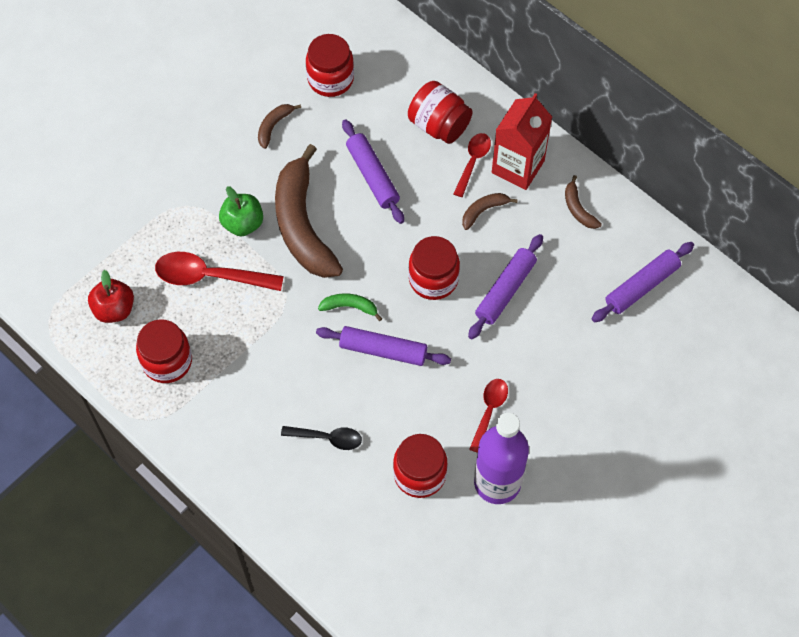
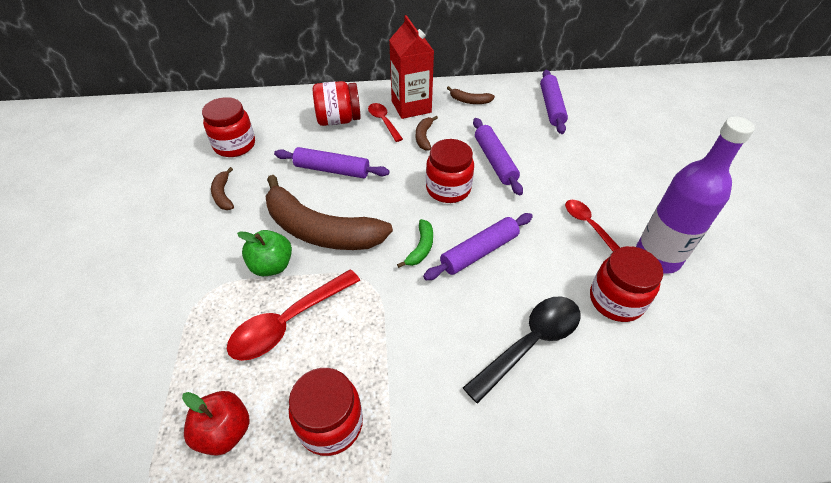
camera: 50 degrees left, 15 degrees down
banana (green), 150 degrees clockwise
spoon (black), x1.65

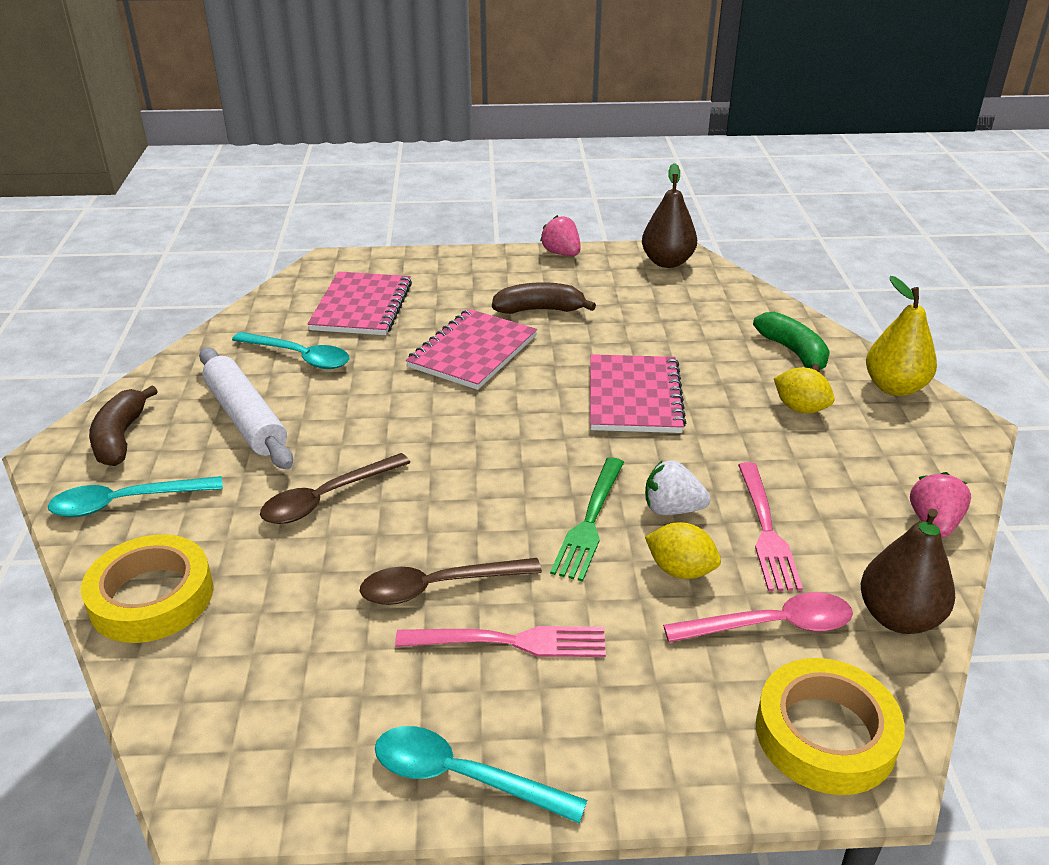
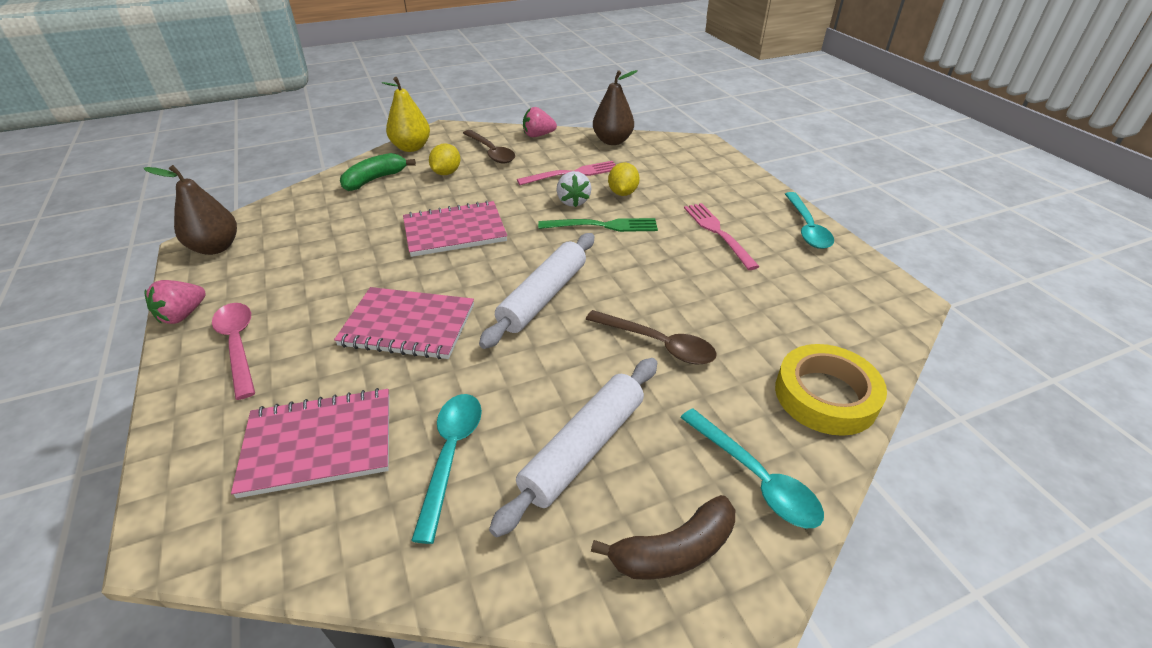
camera: 110 degrees left, 5 degrees up
banana (brown) (no. 2 from left) => nothing
tape (yellow) (no. 2 from left) => nothing
nothing => rolling pin (white) (no. 1 from left)
spoon (brown) (no. 2 from left in the first image) => spoon (brown) (no. 1 from left), relocated
spoon (pink), relocated

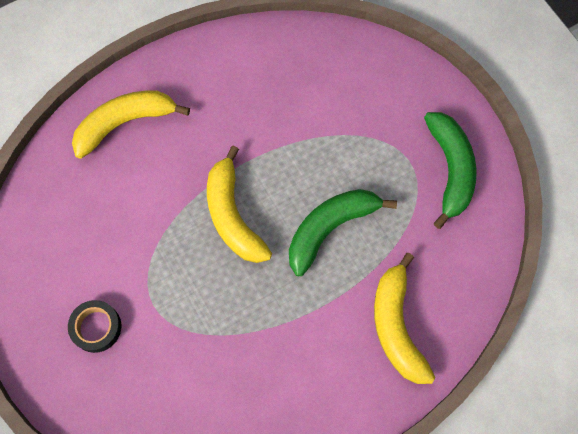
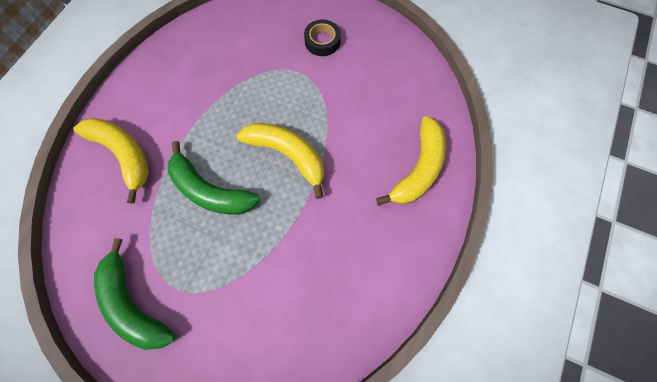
camera: 145 degrees right, 0 degrees up
banana (green) (no. 1 from left in the first image) => banana (green) (no. 2 from left), 105 degrees clockwise

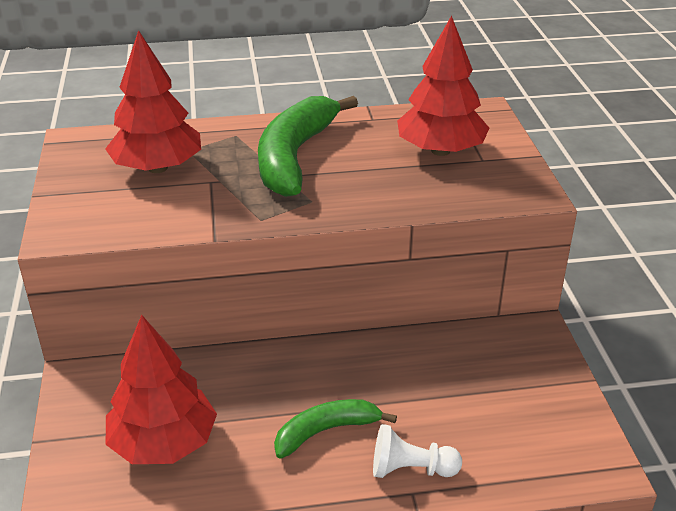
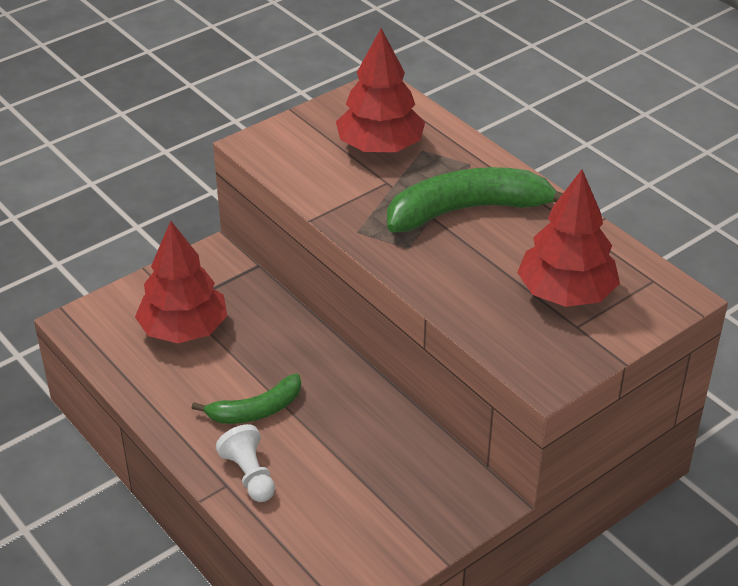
camera: 60 degrees right, 5 degrees up
banana (green) (no. 2 from left in the first image) => banana (green) (no. 1 from left), 120 degrees clockwise

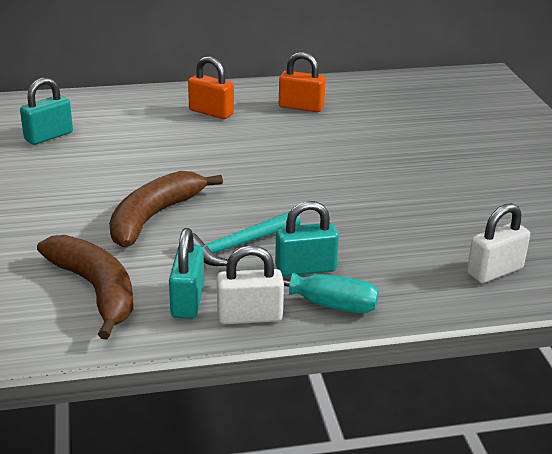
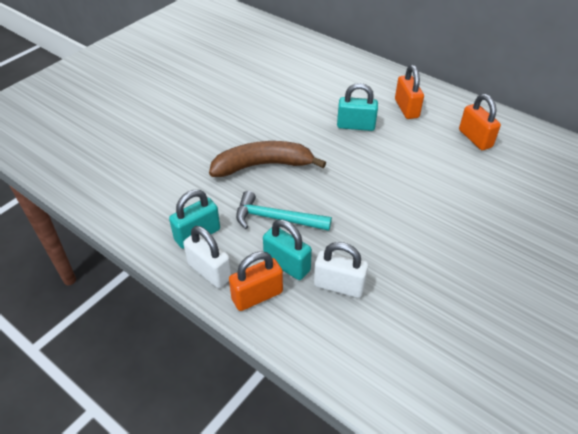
camera: 50 degrees right, 15 degrees up
banana (brown) (no. 1 from left) => nothing
padlock (turquoise) (no. 1 from left in the first image) => padlock (turquoise) (no. 3 from left), relocated
padlock (white) (no. 2 from left), relocated
screwdriver (turquoise) => padlock (orange) (no. 1 from left)

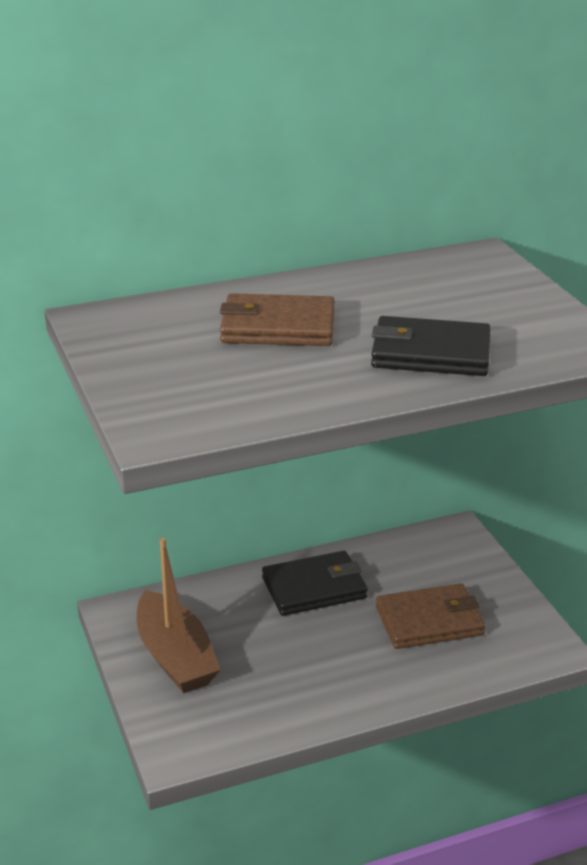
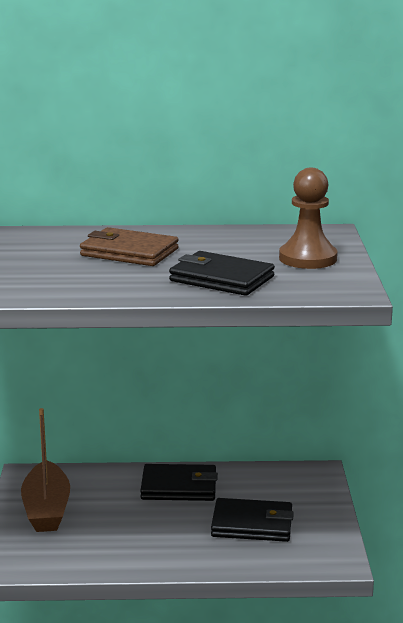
camera: 20 degrees right, 10 degrees down
nothing => pawn (brown)
wallet (brown) (no. 2 from left) => wallet (black) (no. 3 from left)

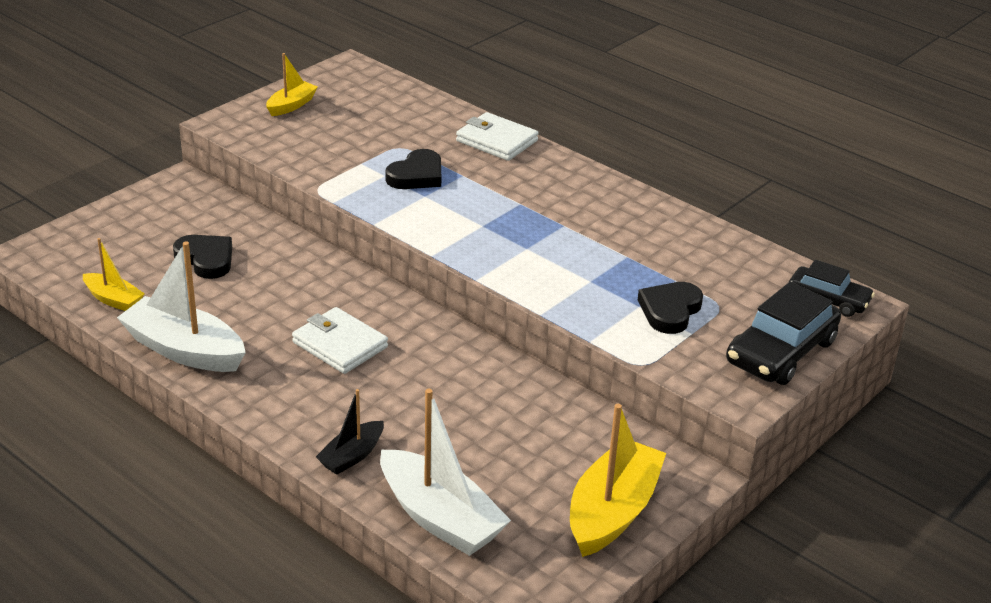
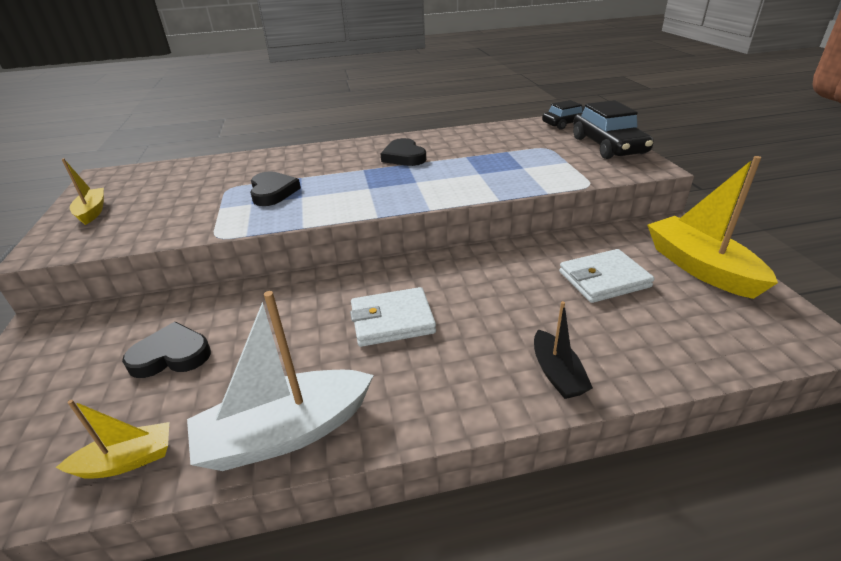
camera: 50 degrees left, 0 degrees up
boat (white) (no. 2 from left) => nothing
wallet (white) (no. 2 from left), relocated
heart (black) (no. 3 from left), relocated

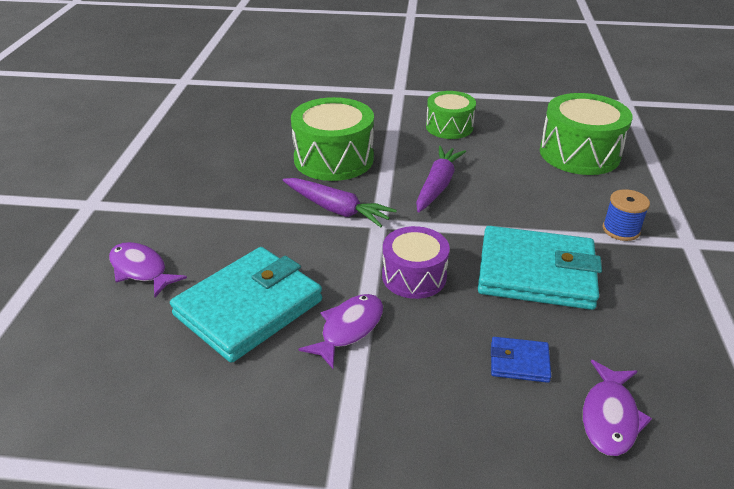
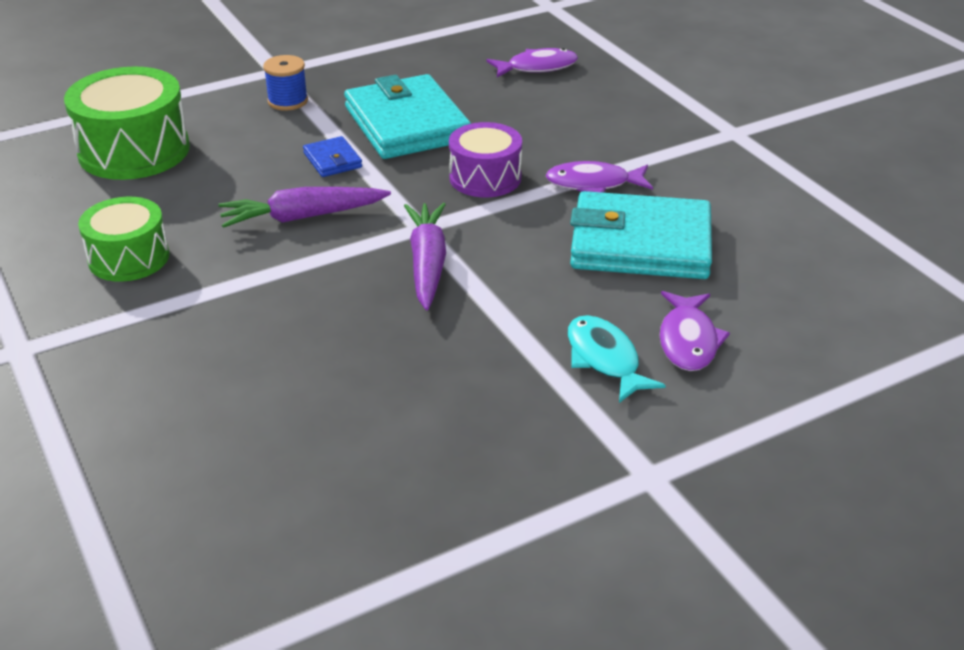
camera: 125 degrees left, 0 degrees up
drum (green) (no. 1 from left) => nothing
nothing => fish (turquoise)
wallet (blue), relocated

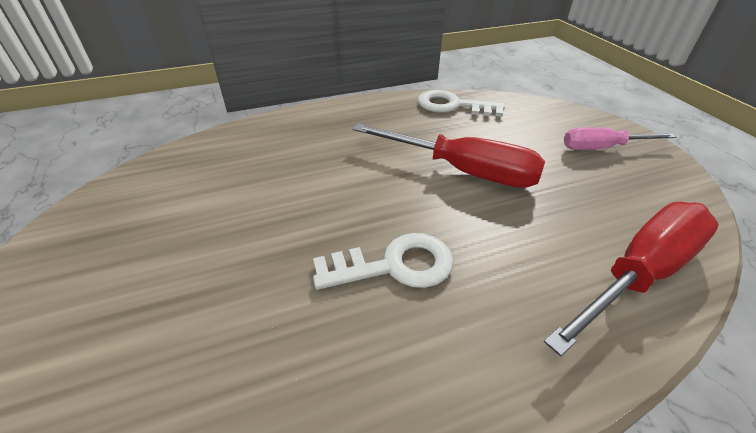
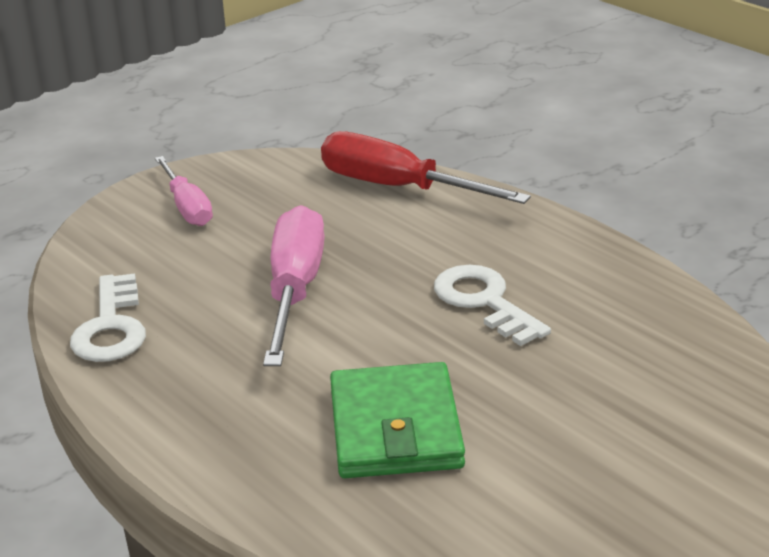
camera: 110 degrees left, 10 degrees down
nothing => wallet (green)
screwdriver (red) (no. 1 from left) => screwdriver (pink) (no. 2 from left)

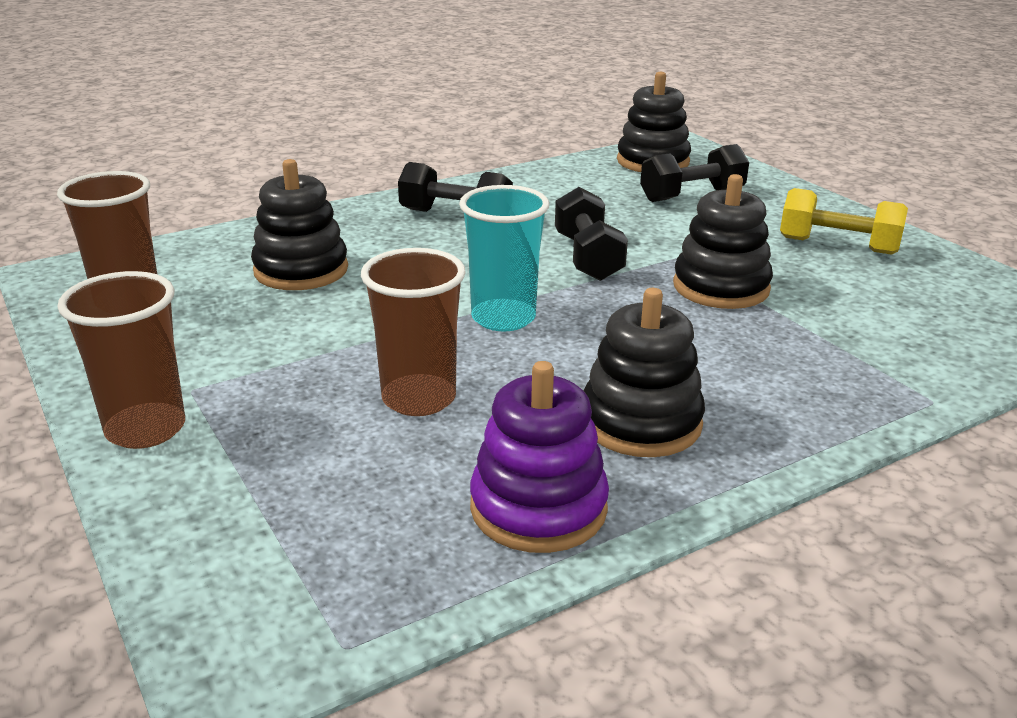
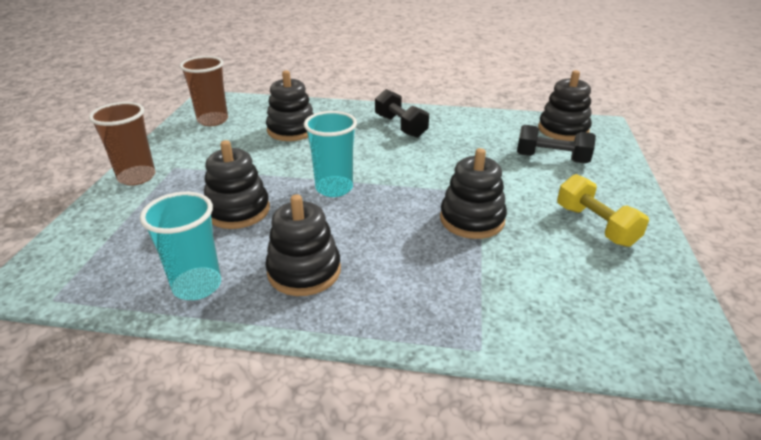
camera: 40 degrees right, 5 degrees up
dumbbell (black) (no. 2 from left) => nothing
cup (brown) (no. 3 from left) => stacking toy (black) (no. 1 from left)
stacking toy (purple) => cup (turquoise) (no. 1 from left)

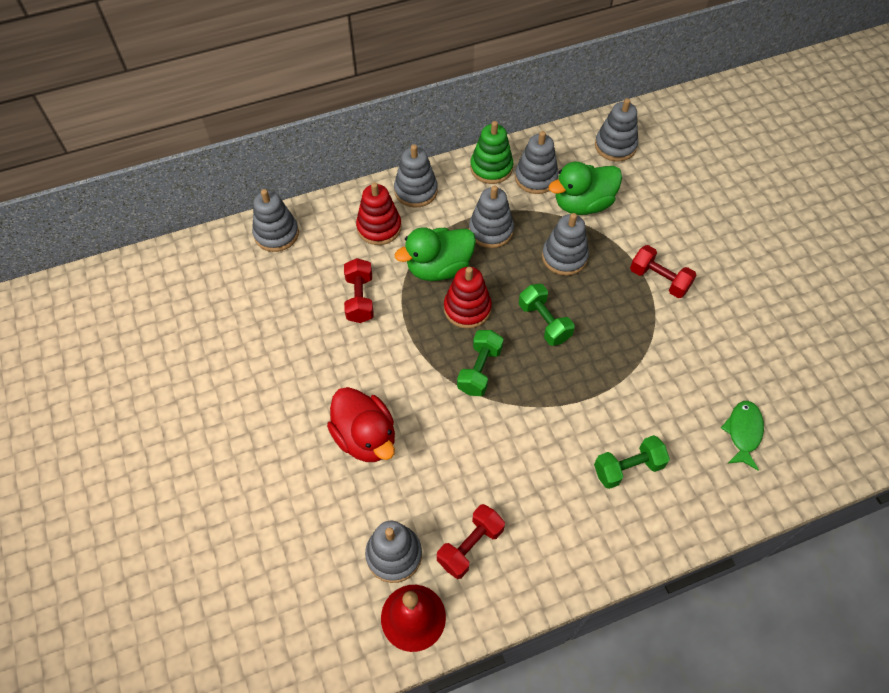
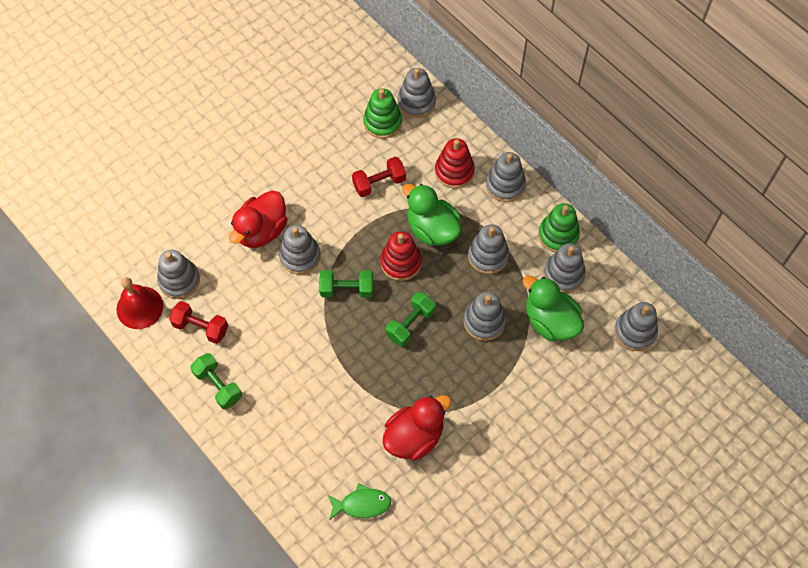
camera: 70 degrees right, 5 degrees up
dumbbell (red) (no. 3 from left) => nothing
nothing => stacking toy (grey) (no. 2 from left)
nothing => stacking toy (green) (no. 1 from left)
nothing => duck (red) (no. 2 from left)
dumbbell (green) (no. 3 from left in the first image) => dumbbell (green) (no. 1 from left), relocated

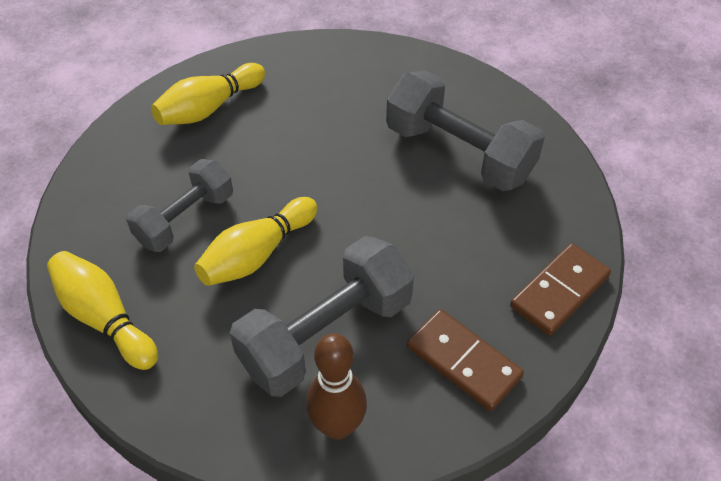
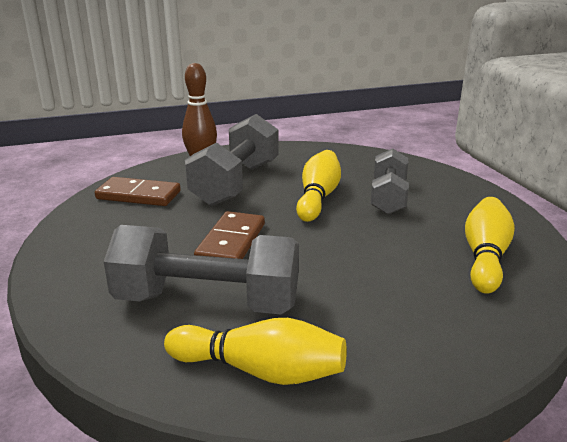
camera: 150 degrees right, 25 degrees down
bowling pin (yellow) (no. 1 from left), relocated
domino (brown) (no. 2 from left), relocated

